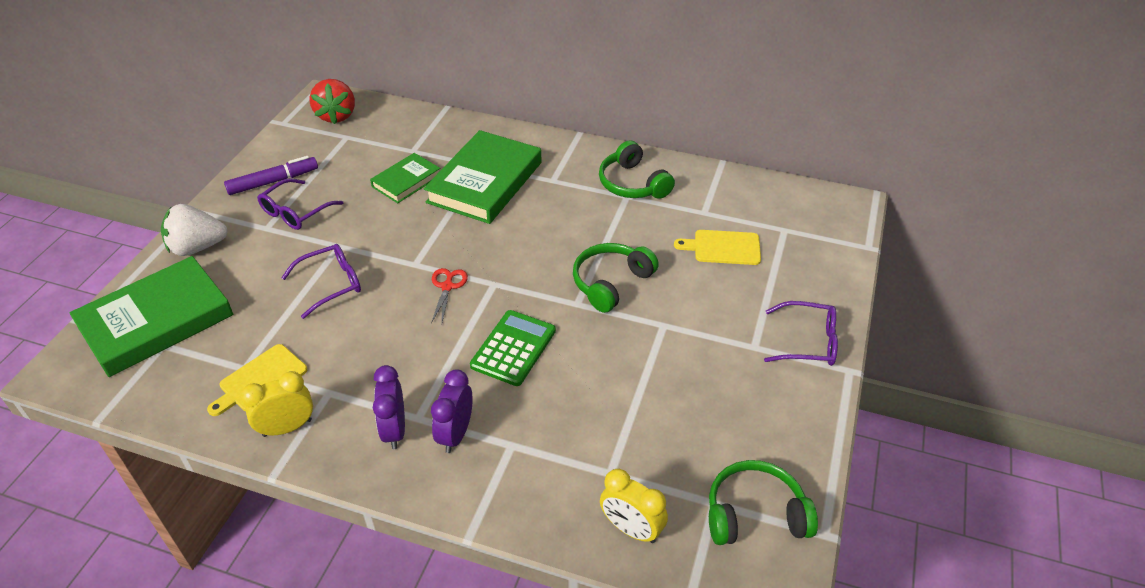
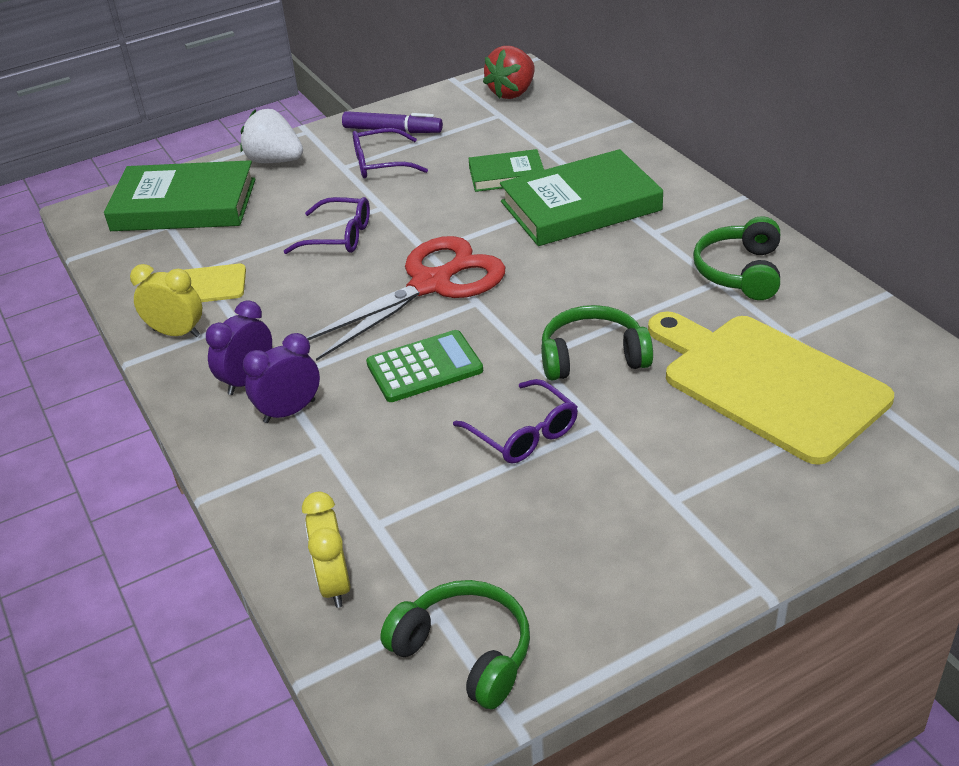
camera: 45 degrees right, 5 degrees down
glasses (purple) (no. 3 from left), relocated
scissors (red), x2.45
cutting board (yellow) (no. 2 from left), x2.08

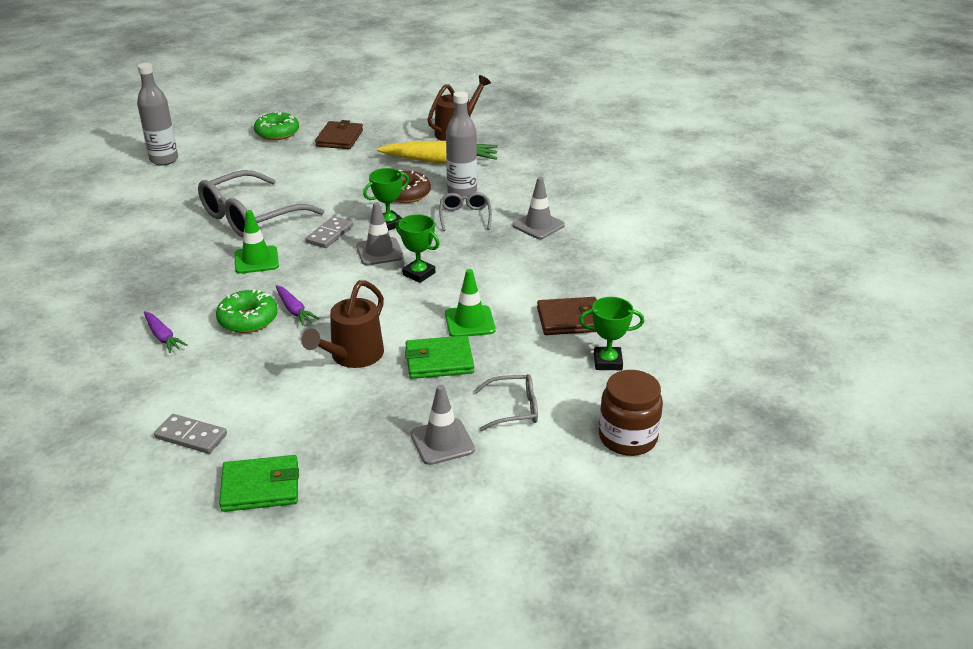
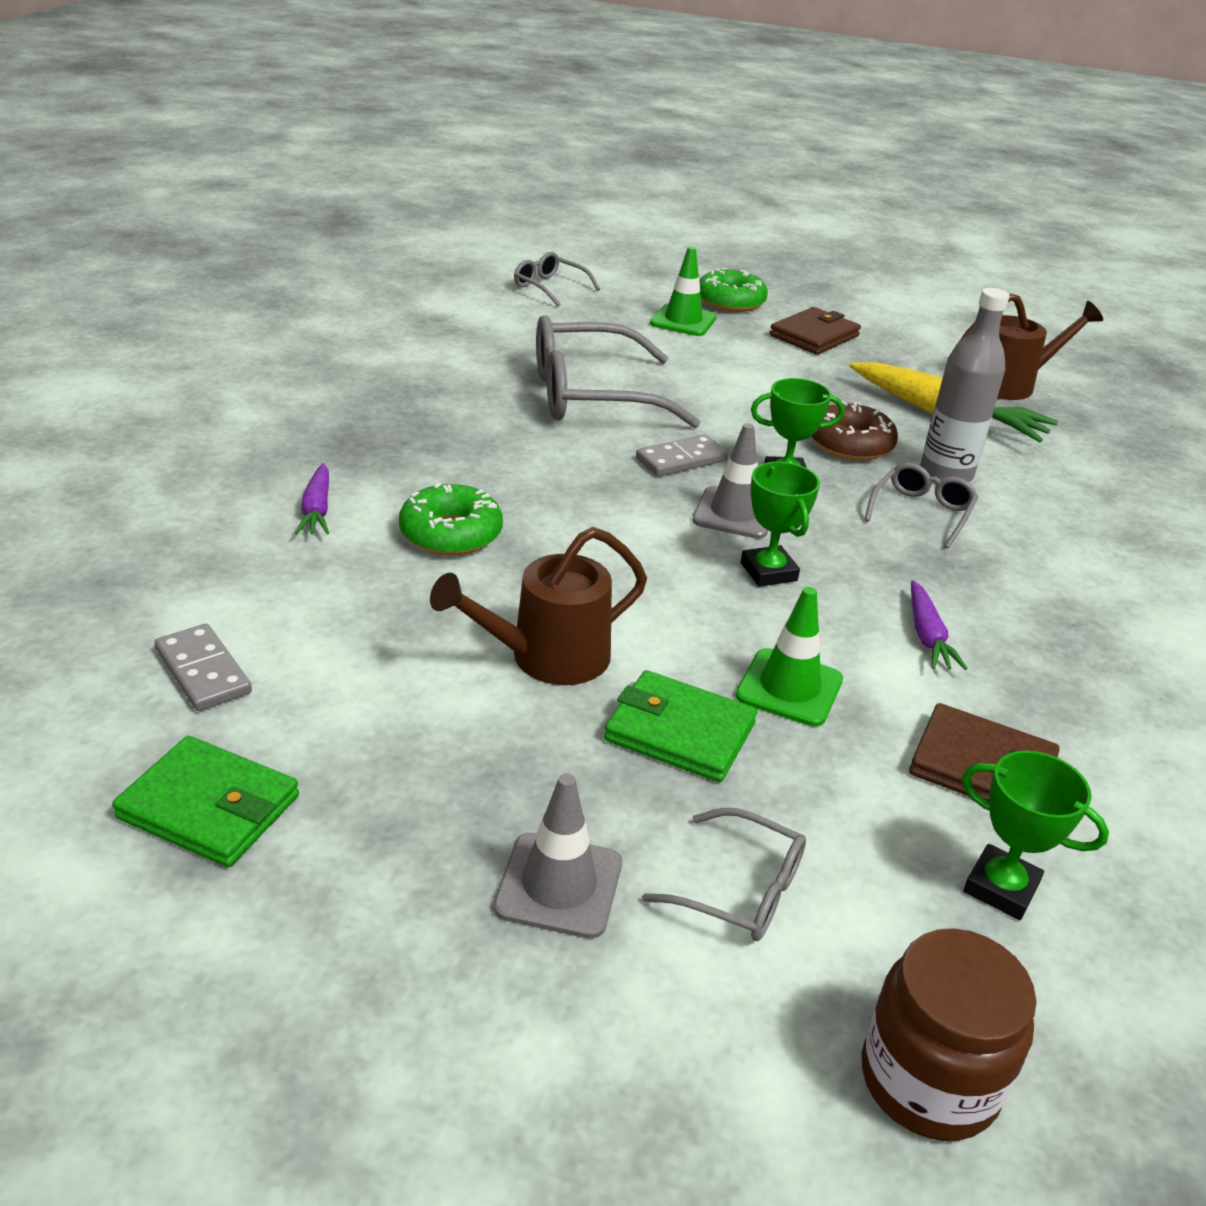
camera: 30 degrees right, 0 degrees up
traffic cone (grey) (no. 3 from left) => nothing
traffic cone (green) (no. 1 from left), relocated
carrot (purple) (no. 2 from left), relocated
bottle (grey) (no. 1 from left) => glasses (grey) (no. 1 from left)

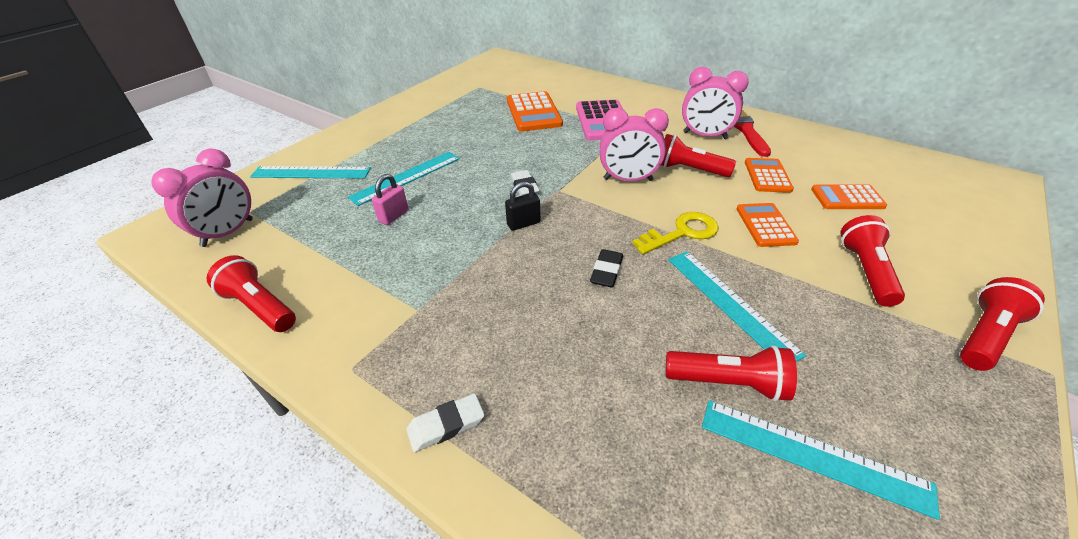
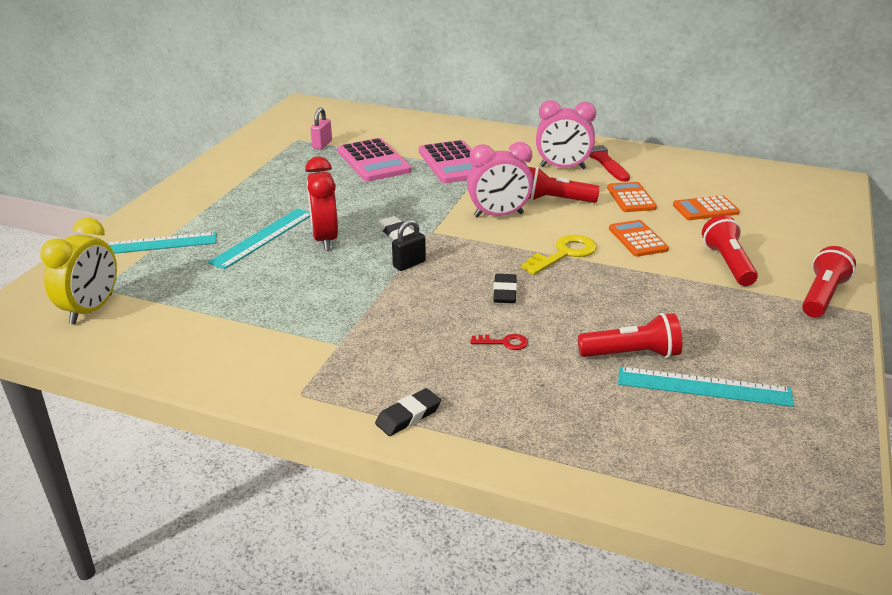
camera: 15 degrees left, 10 degrees down
flashlight (red) (no. 1 from left) => nothing
ruler (turquoise) (no. 3 from left) => nothing
nothing => clock (red)
nothing => key (red)
padlock (pink), relocated
clock (pink) (no. 1 from left) => clock (yellow)
eraser (white) (no. 1 from left) => eraser (black) (no. 1 from left)
calculator (orange) (no. 1 from left) => calculator (pink) (no. 1 from left)

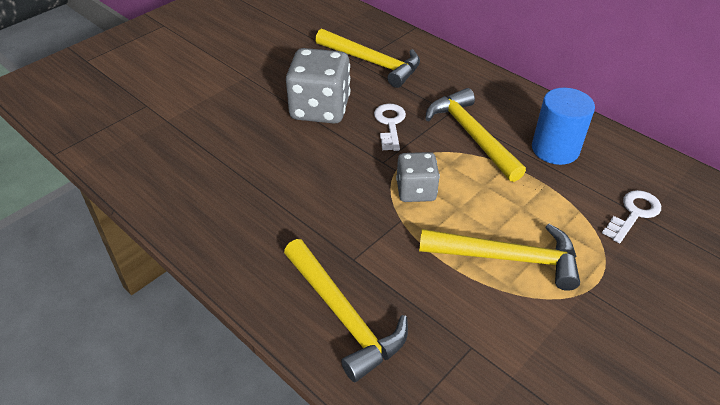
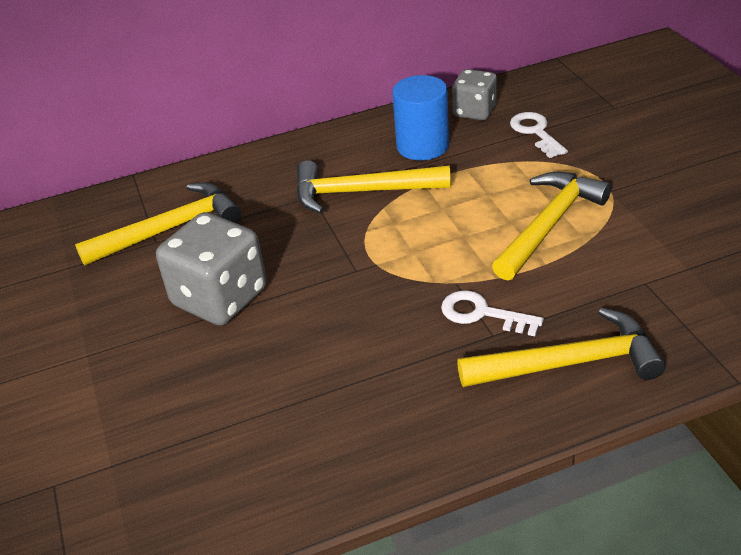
camera: 60 degrees left, 5 degrees down
key (white) (no. 1 from left), relocated
dice (grey) (no. 2 from left), relocated

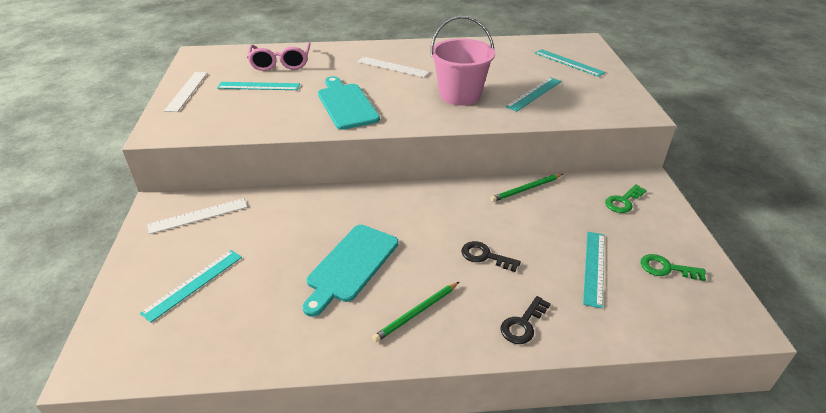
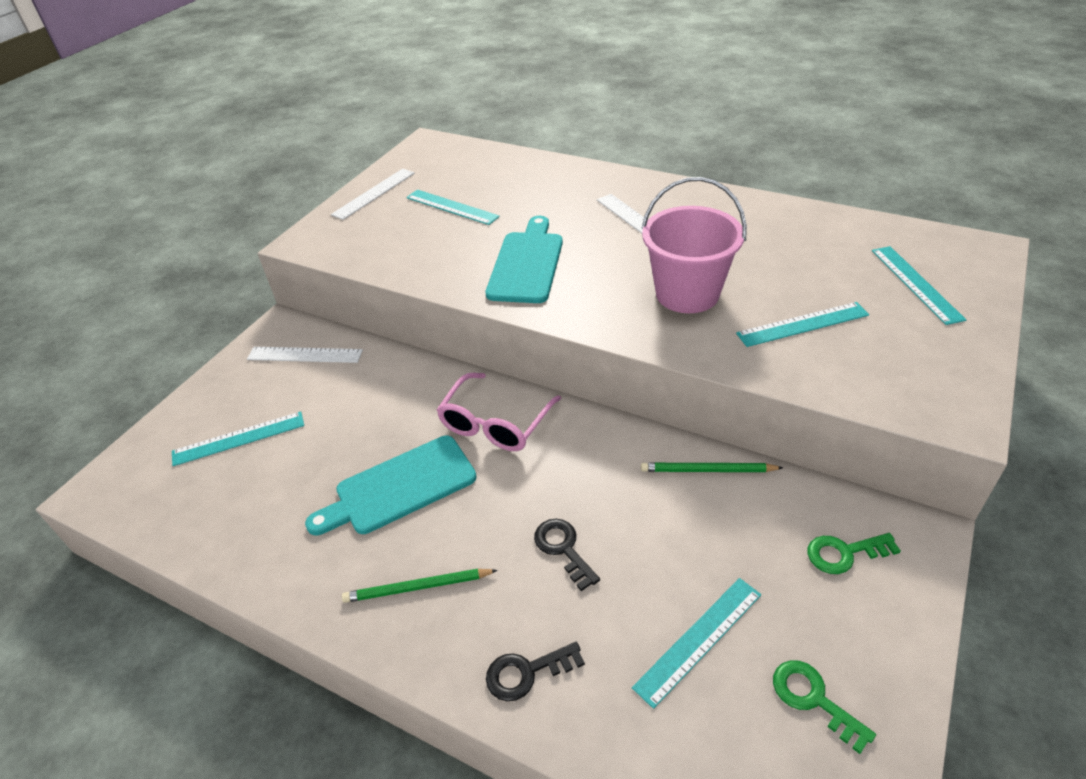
camera: 35 degrees right, 5 degrees up
glasses (pink), relocated

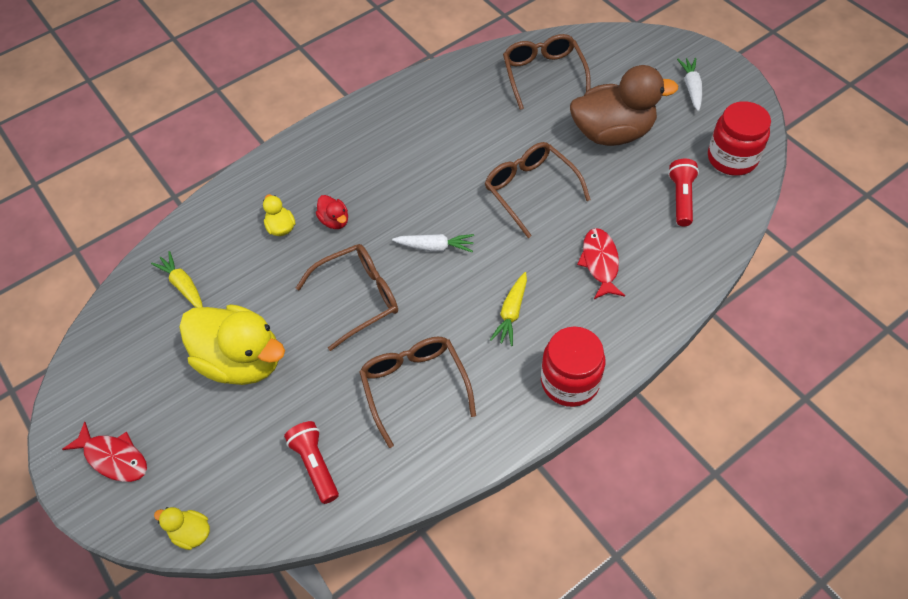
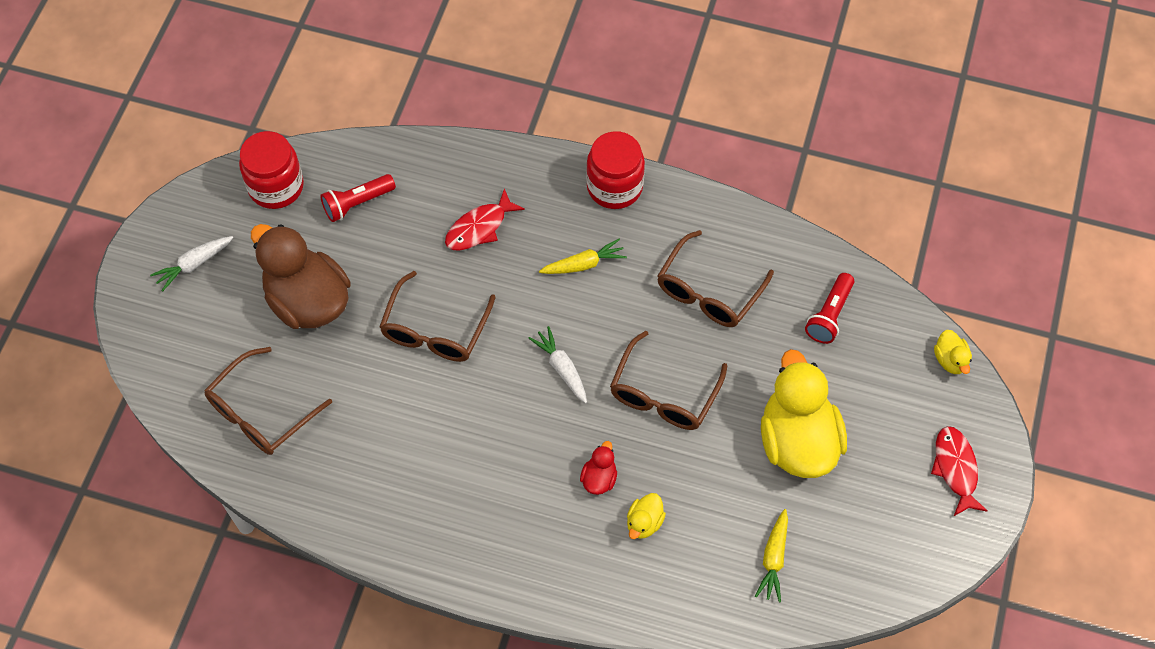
camera: 130 degrees left, 5 degrees up
glasses (brown) (no. 1 from left in the first image) => glasses (brown) (no. 3 from left), 90 degrees counterclockwise

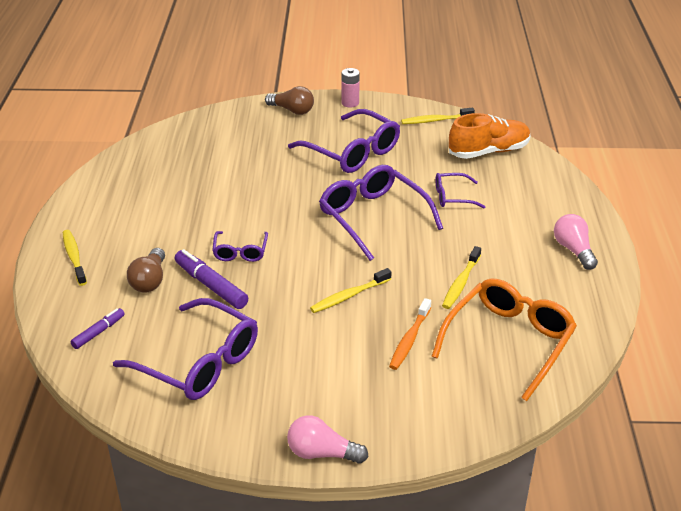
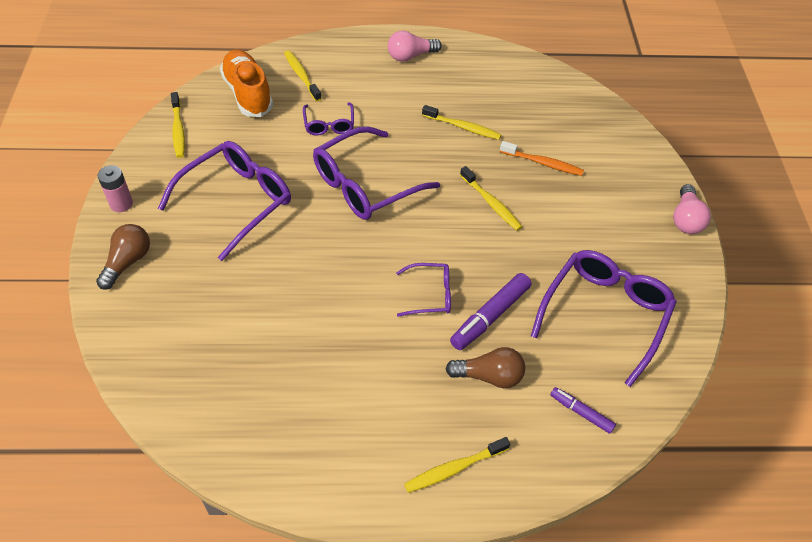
camera: 95 degrees left, 15 degrees up
glasses (orange) => nothing
nothing => toothbrush (yellow) (no. 2 from left)

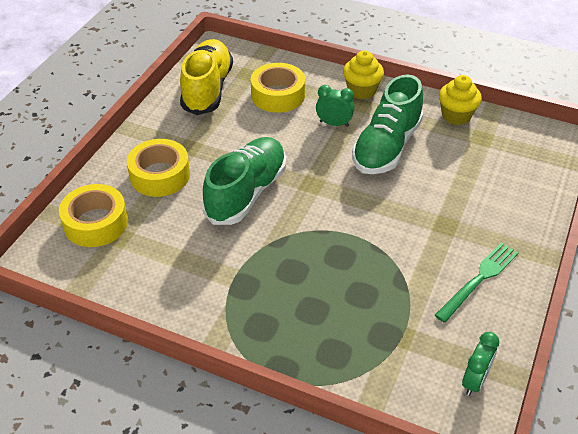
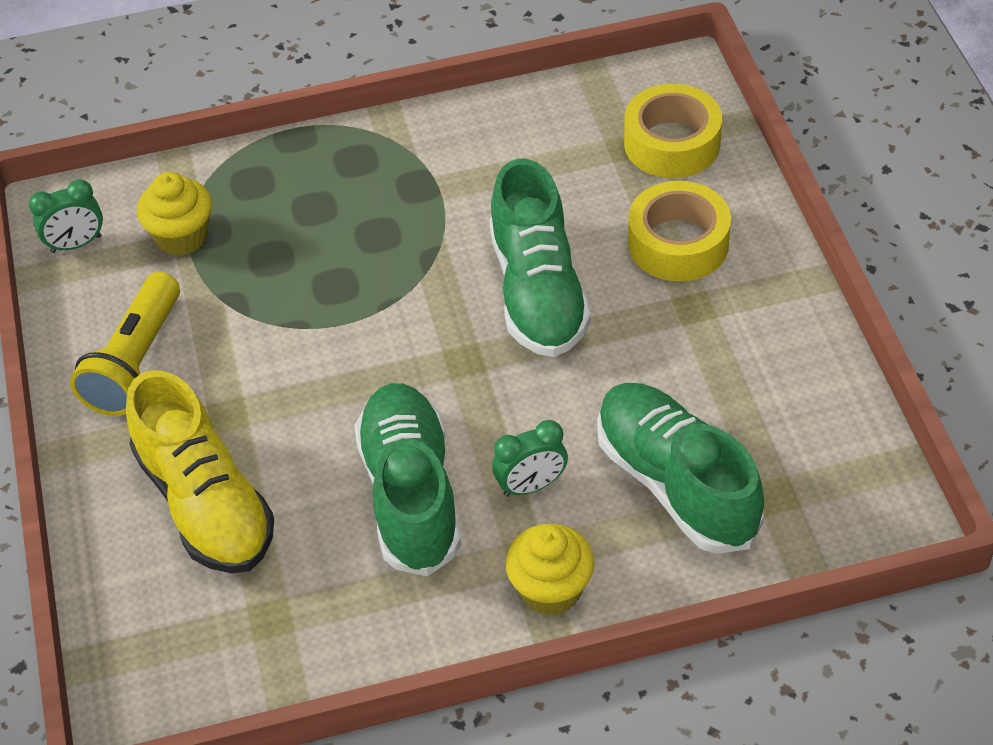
camera: 145 degrees right, 5 degrees up
shoe (yellow), relocated
cupcake (yellow) (no. 2 from left in the first image) => cupcake (yellow) (no. 1 from left), relocated
tape (yellow) (no. 3 from left) => shoe (green) (no. 3 from left)
fork (green) => flashlight (yellow)
clock (green) (no. 2 from left in the first image) => clock (green) (no. 1 from left), 105 degrees counterclockwise

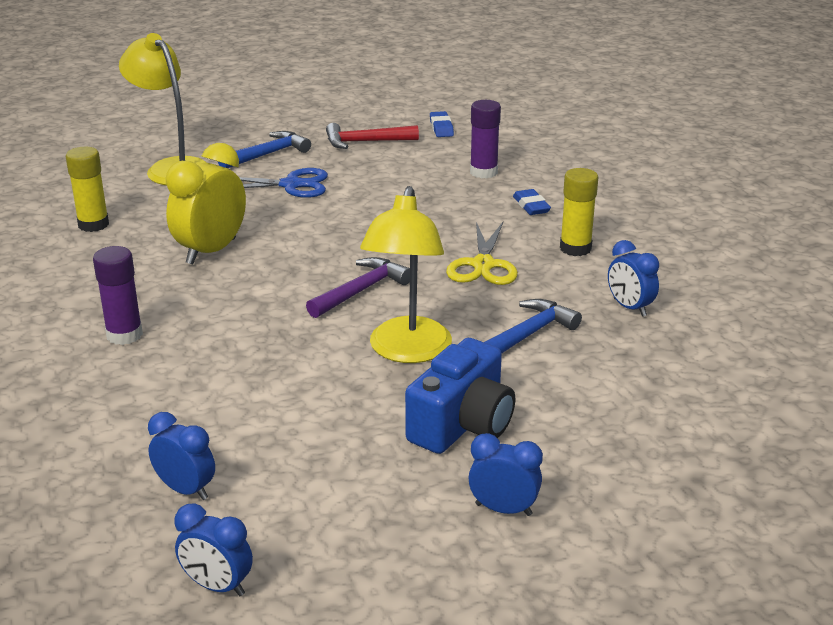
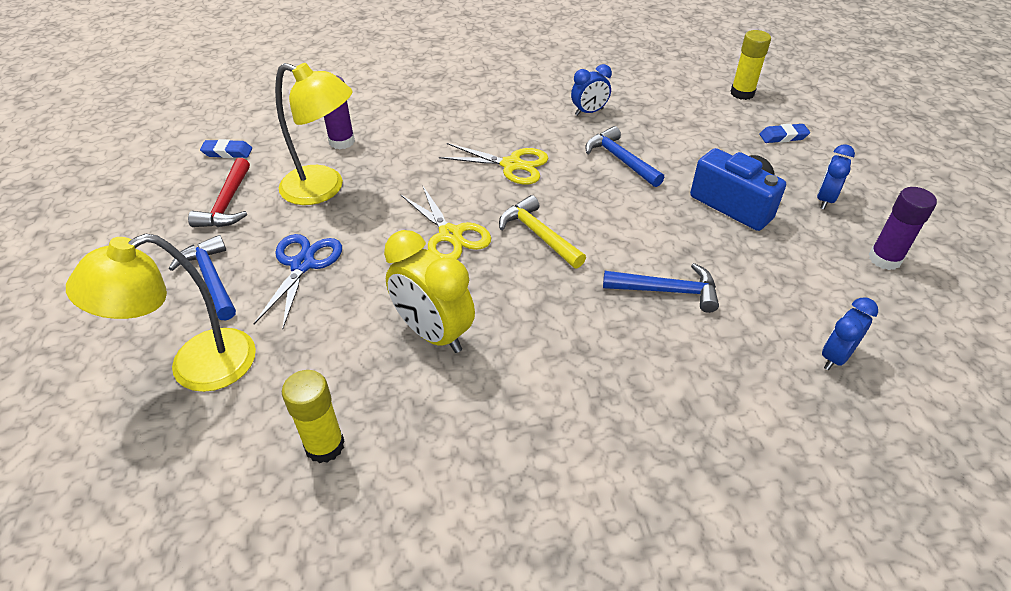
camera: 80 degrees left, 15 degrees up
clock (blue) (no. 2 from left) => nothing
nothing => scissors (yellow) (no. 1 from left)
nothing => hammer (blue) (no. 3 from left)
glue stick (purple) (no. 1 from left in the first image) => glue stick (purple) (no. 2 from left), relocated
lamp (yellow) (no. 2 from left), relocated
eraser (blue) (no. 2 from left), relocated
glue stick (yellow) (no. 2 from left), relocated
hammer (purple) => hammer (yellow)

